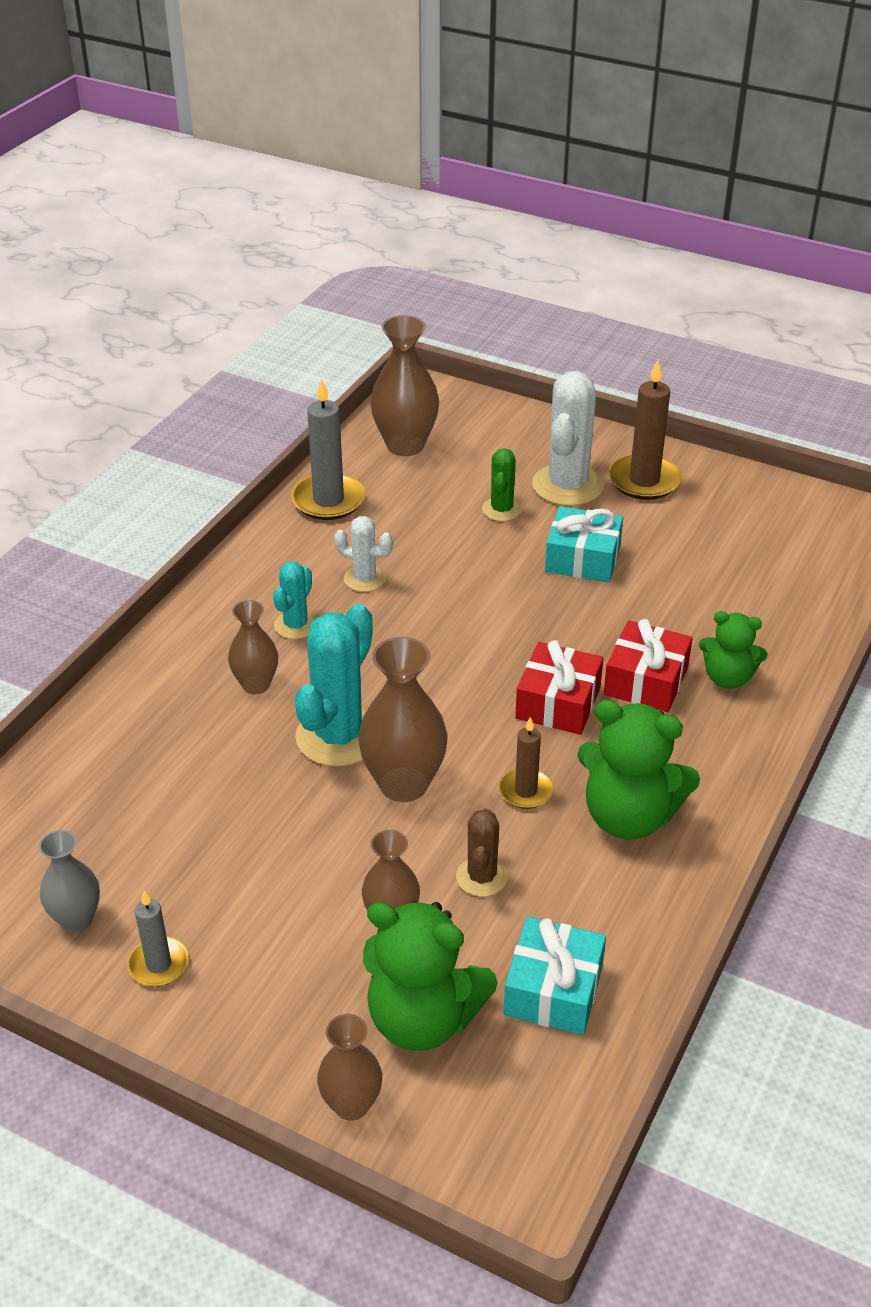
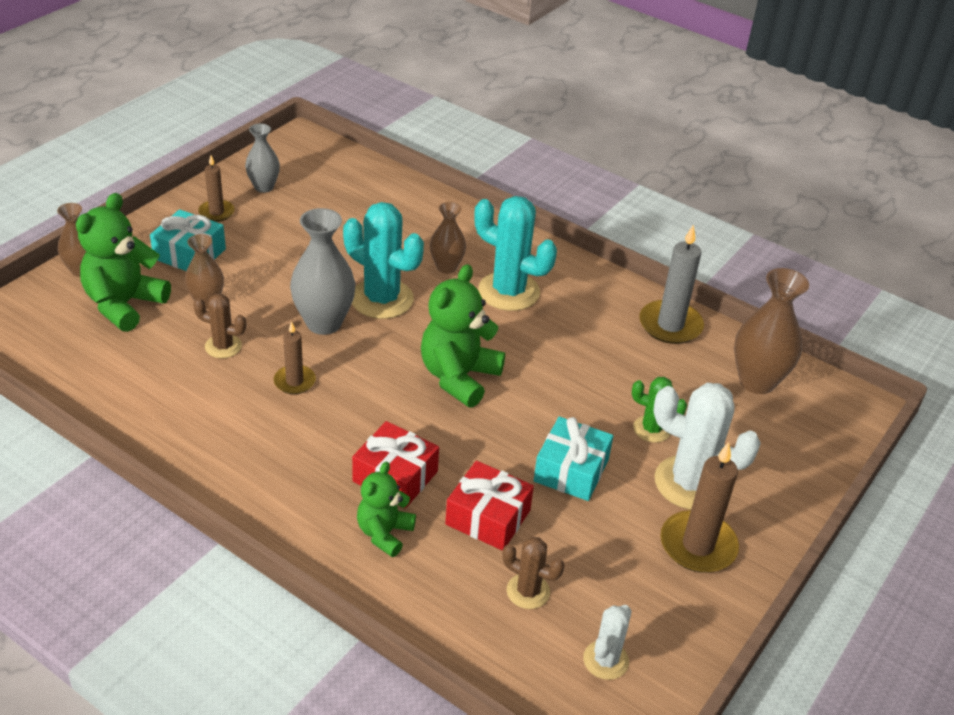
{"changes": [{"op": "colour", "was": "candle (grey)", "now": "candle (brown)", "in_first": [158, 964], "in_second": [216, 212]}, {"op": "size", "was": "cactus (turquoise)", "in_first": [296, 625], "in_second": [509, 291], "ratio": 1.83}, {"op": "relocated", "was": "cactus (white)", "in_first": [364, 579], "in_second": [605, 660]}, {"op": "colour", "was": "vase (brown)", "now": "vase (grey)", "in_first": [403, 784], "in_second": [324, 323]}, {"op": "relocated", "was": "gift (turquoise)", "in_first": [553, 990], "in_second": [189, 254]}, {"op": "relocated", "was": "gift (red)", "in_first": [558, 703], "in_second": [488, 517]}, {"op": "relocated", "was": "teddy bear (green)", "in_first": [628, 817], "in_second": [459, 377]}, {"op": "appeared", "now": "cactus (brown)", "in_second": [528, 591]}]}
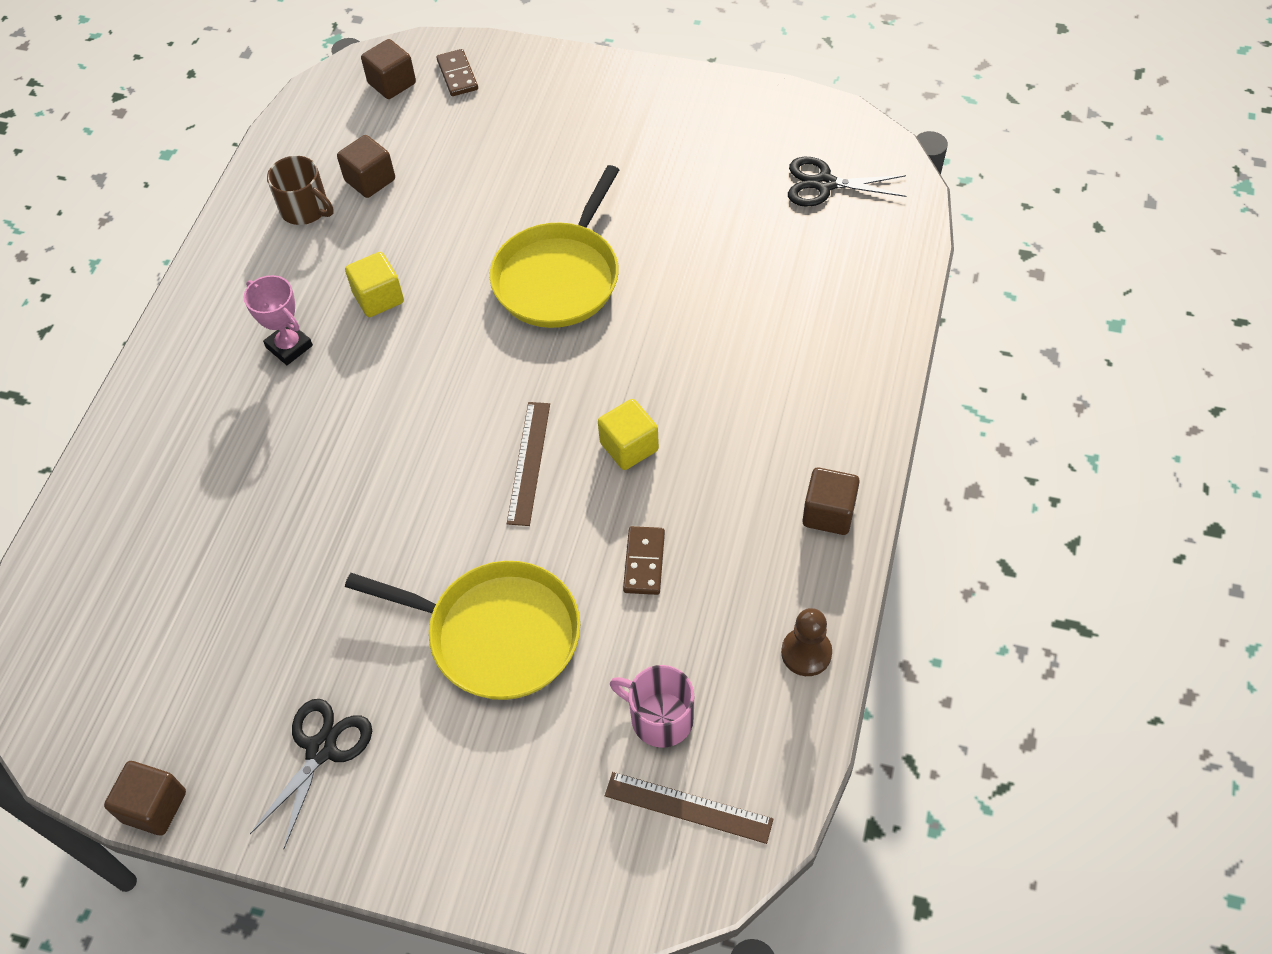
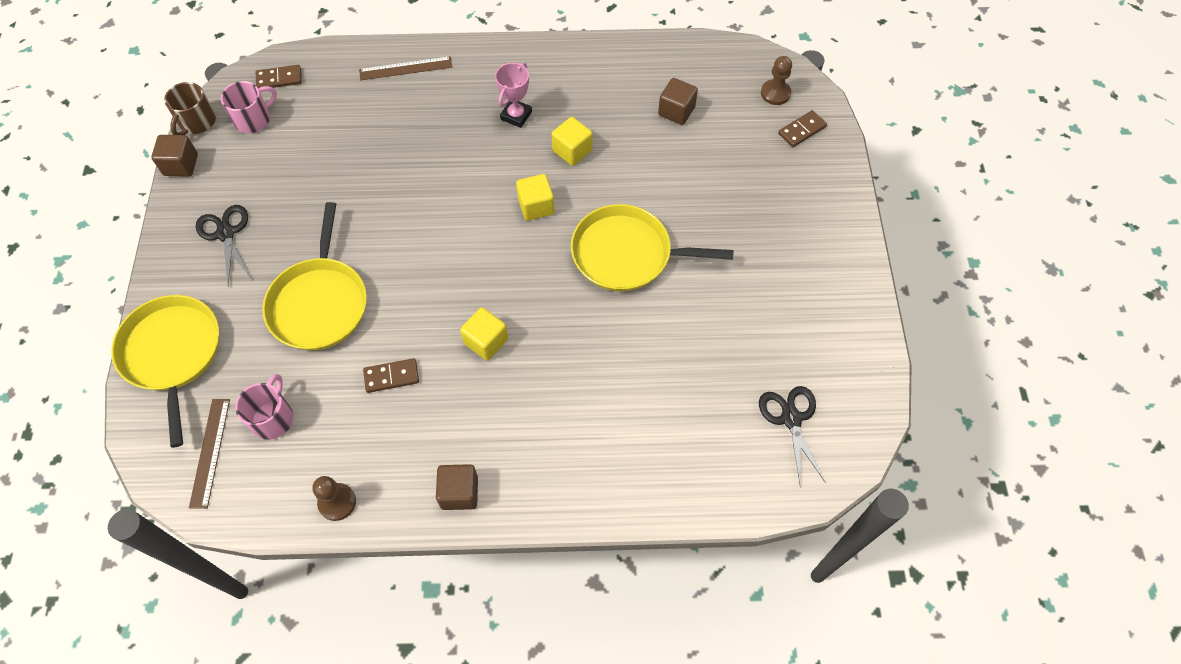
{"changes": [{"op": "spun", "was": "scissors (black)", "in_first": [321, 749], "in_second": [226, 233], "clockwise": -120}, {"op": "relocated", "was": "mug (brown)", "in_first": [305, 209], "in_second": [197, 122]}, {"op": "exchanged", "was": "cube (brown)", "now": "pawn (brown)", "in_first": [392, 83], "in_second": [775, 93]}, {"op": "relocated", "was": "ruler (brown)", "in_first": [529, 462], "in_second": [405, 68]}, {"op": "appeared", "now": "pan (yellow)", "in_second": [172, 354]}, {"op": "appeared", "now": "mug (pink)", "in_second": [253, 119]}, {"op": "appeared", "now": "domino (brown)", "in_second": [279, 79]}, {"op": "appeared", "now": "cube (yellow)", "in_second": [536, 206]}]}
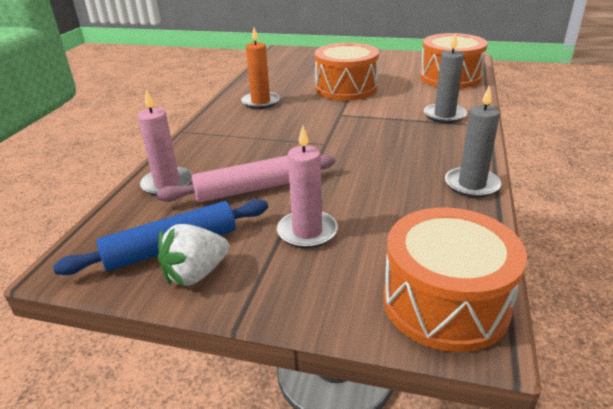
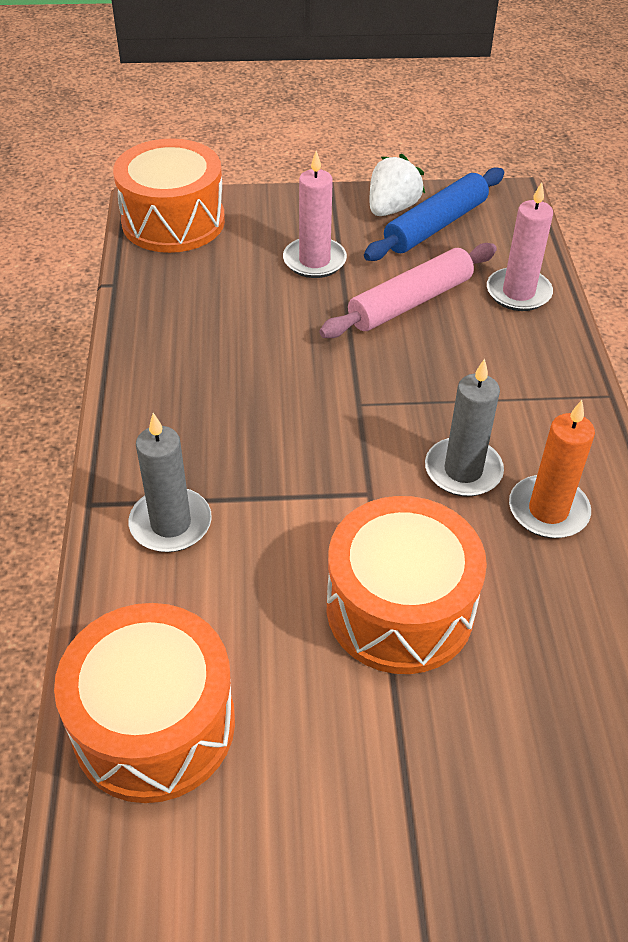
{"changes": [{"op": "relocated", "was": "candle (grey)", "in_first": [471, 185], "in_second": [463, 470]}]}
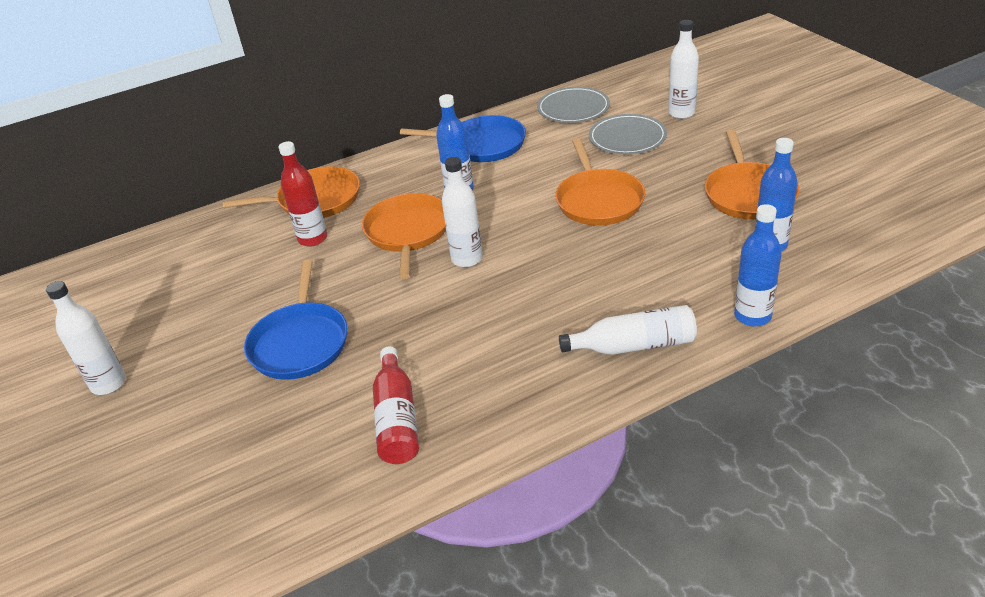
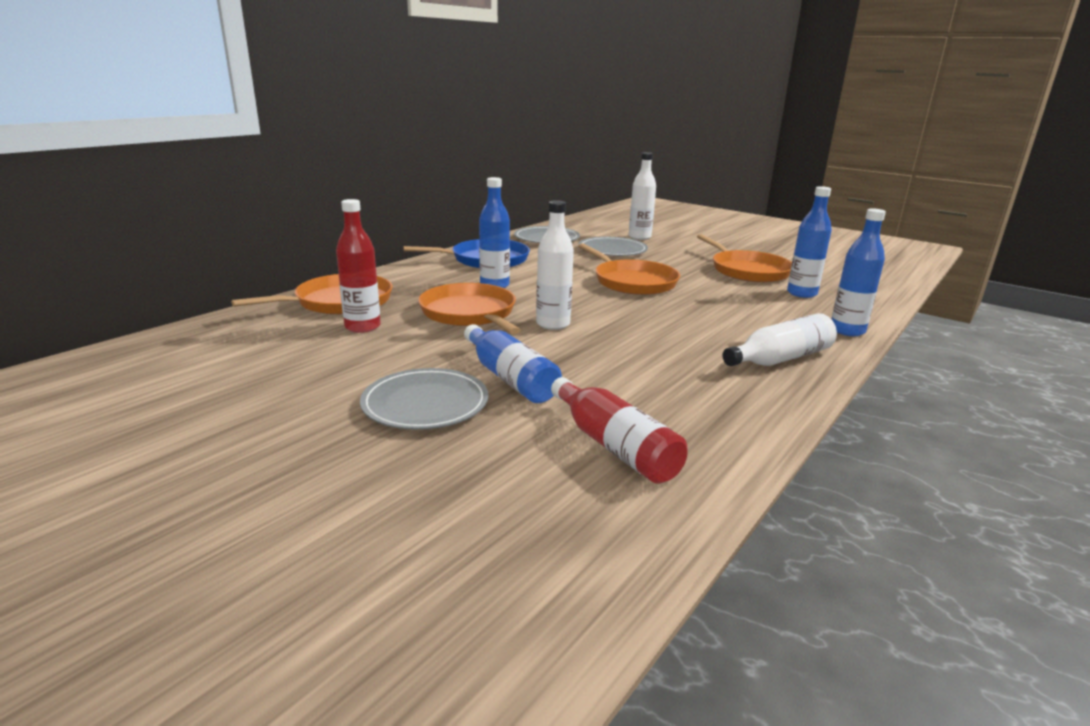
{"changes": [{"op": "missing", "was": "bottle (white)", "in_first": [109, 384]}, {"op": "exchanged", "was": "pan (blue)", "now": "plate (grey)", "in_first": [300, 342], "in_second": [425, 403]}, {"op": "appeared", "now": "bottle (blue)", "in_second": [509, 378]}]}
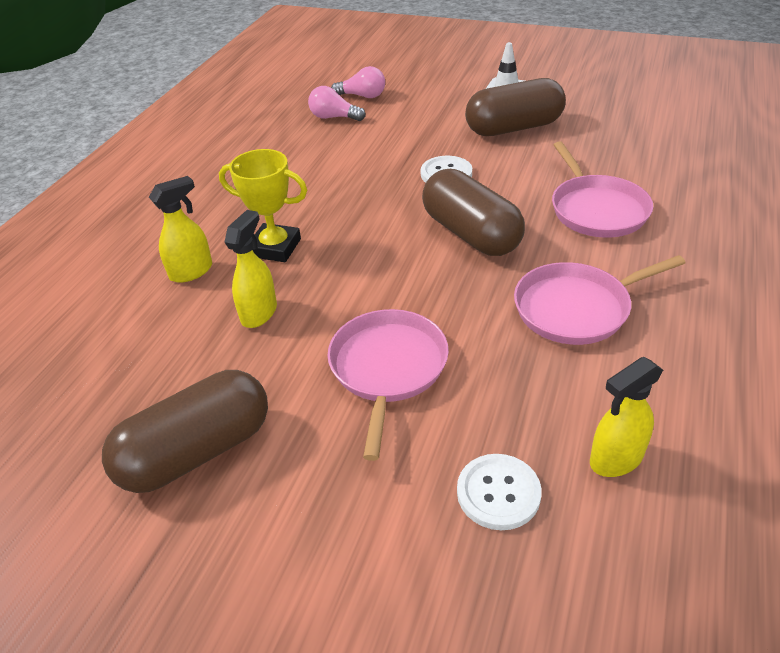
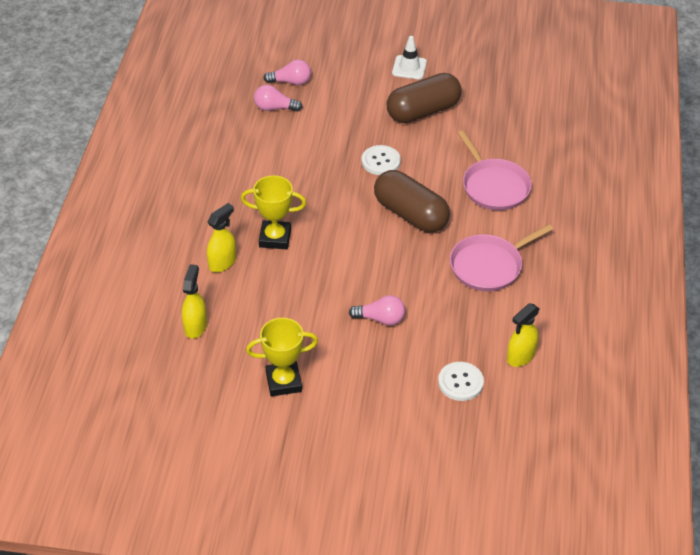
{"changes": [{"op": "exchanged", "was": "capsule (brown)", "now": "trophy (yellow)", "in_first": [197, 452], "in_second": [283, 382]}, {"op": "relocated", "was": "spray bottle (yellow)", "in_first": [259, 313], "in_second": [195, 326]}, {"op": "exchanged", "was": "pan (pink)", "now": "light bulb (pink)", "in_first": [387, 369], "in_second": [380, 319]}]}
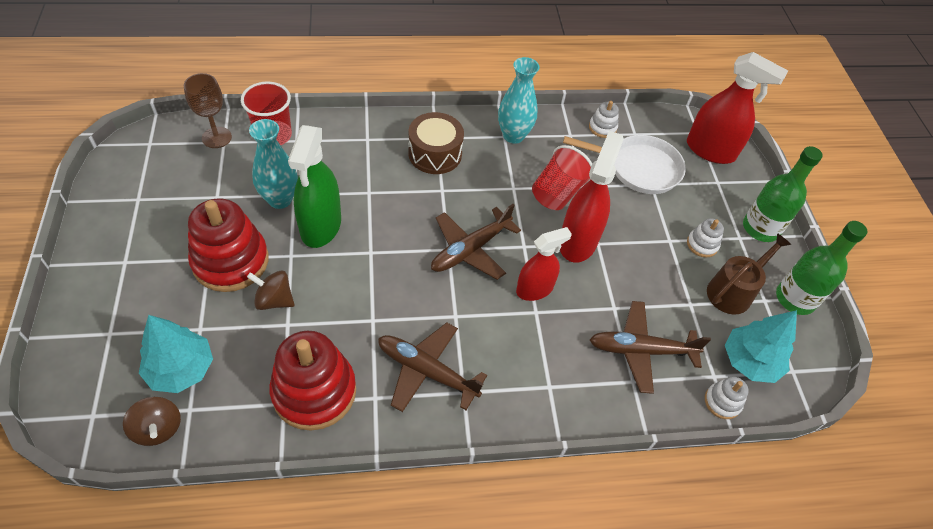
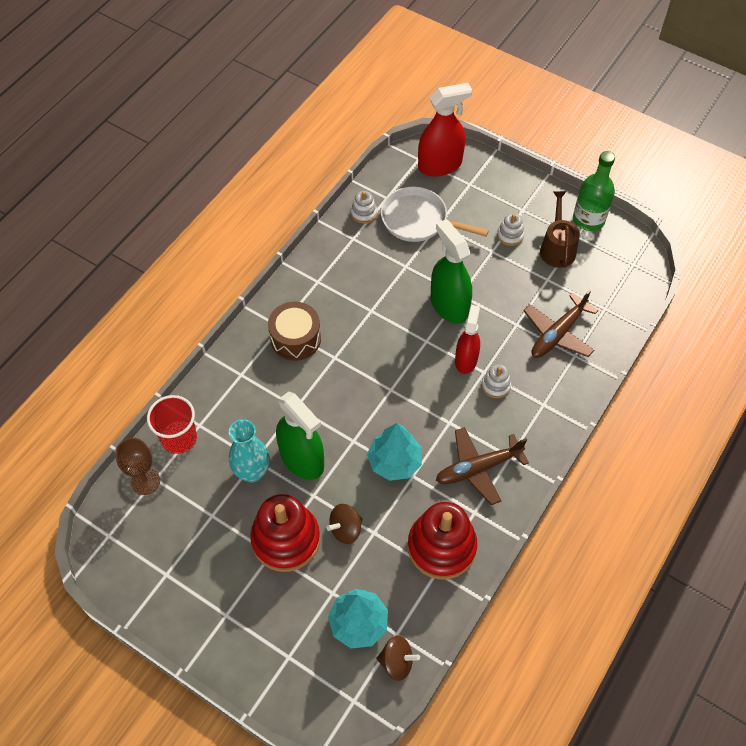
{"changes": [{"op": "missing", "was": "plane (brown)", "in_first": [471, 249]}, {"op": "missing", "was": "vase (turquoise)", "in_first": [513, 136]}, {"op": "missing", "was": "cup (red)", "in_first": [557, 193]}, {"op": "colour", "was": "spray bottle (red)", "now": "spray bottle (green)", "in_first": [578, 241], "in_second": [449, 305]}, {"op": "spun", "was": "pan (white)", "in_first": [638, 168], "in_second": [418, 220], "clockwise": -120}, {"op": "relocated", "was": "stacking toy (white)", "in_first": [722, 402], "in_second": [495, 385]}, {"op": "relocated", "was": "tree (turquoise)", "in_first": [749, 361], "in_second": [394, 461]}, {"op": "missing", "was": "bottle (green)", "in_first": [760, 228]}]}
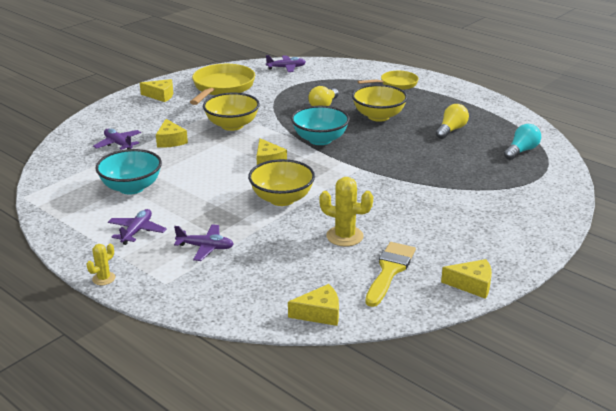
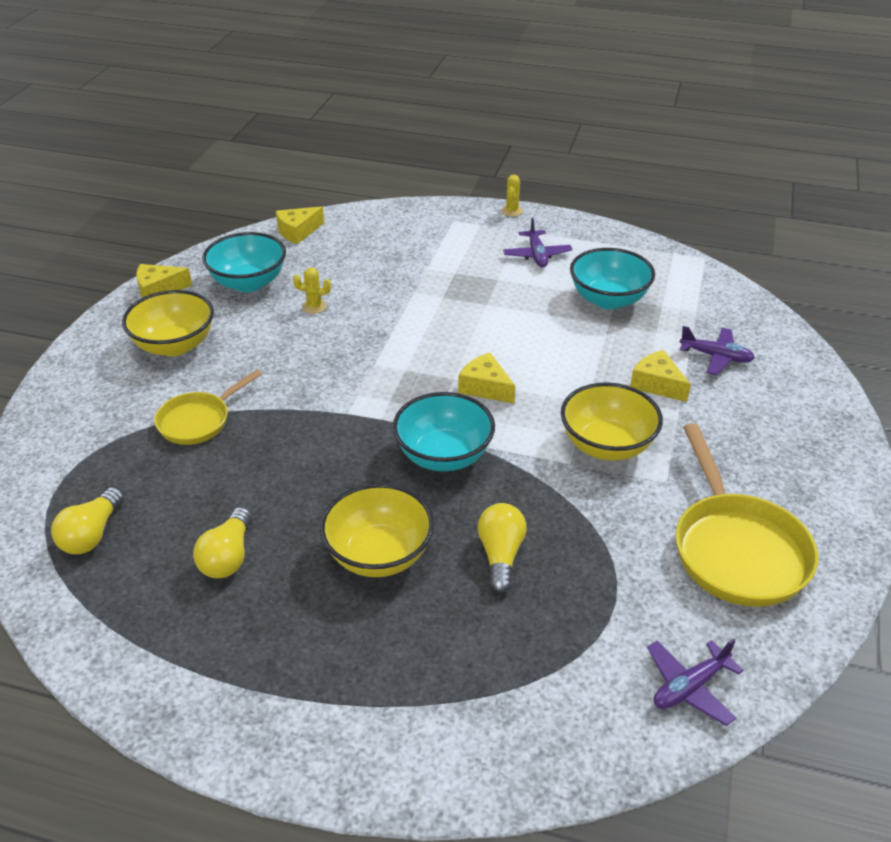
{"changes": [{"op": "missing", "was": "cheese (yellow)", "in_first": [160, 96]}, {"op": "missing", "was": "plane (purple)", "in_first": [205, 247]}, {"op": "relocated", "was": "bowl (yellow)", "in_first": [282, 199], "in_second": [174, 345]}, {"op": "size", "was": "cactus (yellow)", "in_first": [344, 236], "in_second": [314, 306], "ratio": 0.57}, {"op": "relocated", "was": "pan (yellow)", "in_first": [396, 84], "in_second": [198, 421]}, {"op": "exchanged", "was": "brush (yellow)", "now": "bowl (turquoise)", "in_first": [389, 271], "in_second": [248, 283]}, {"op": "colour", "was": "light bulb (turquoise)", "now": "light bulb (yellow)", "in_first": [521, 151], "in_second": [92, 534]}]}
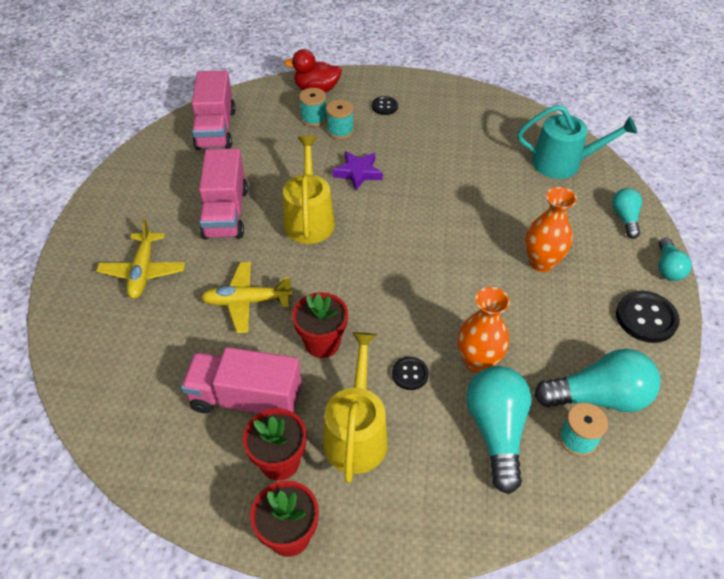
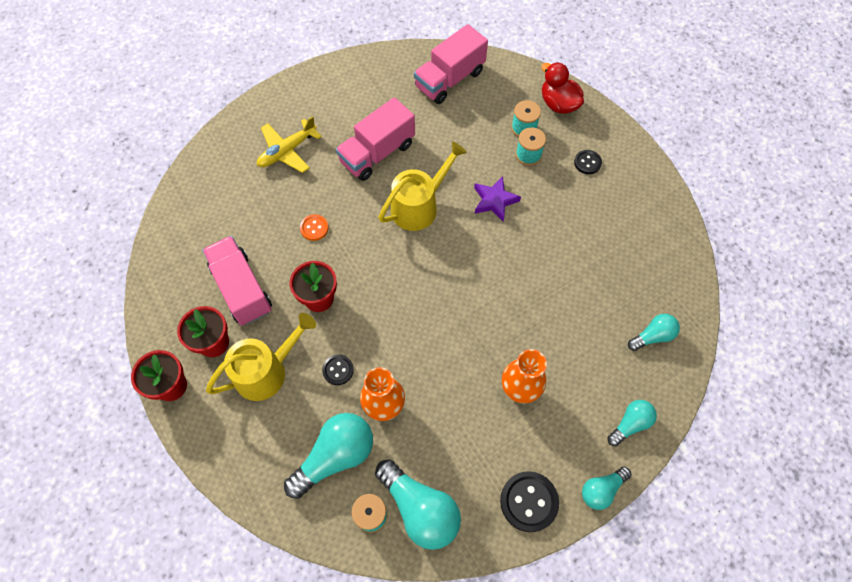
{"changes": [{"op": "exchanged", "was": "plane (yellow)", "now": "button (orange)", "in_first": [246, 301], "in_second": [314, 228]}, {"op": "exchanged", "was": "watering can (turquoise)", "now": "light bulb (turquoise)", "in_first": [563, 163], "in_second": [652, 336]}]}
